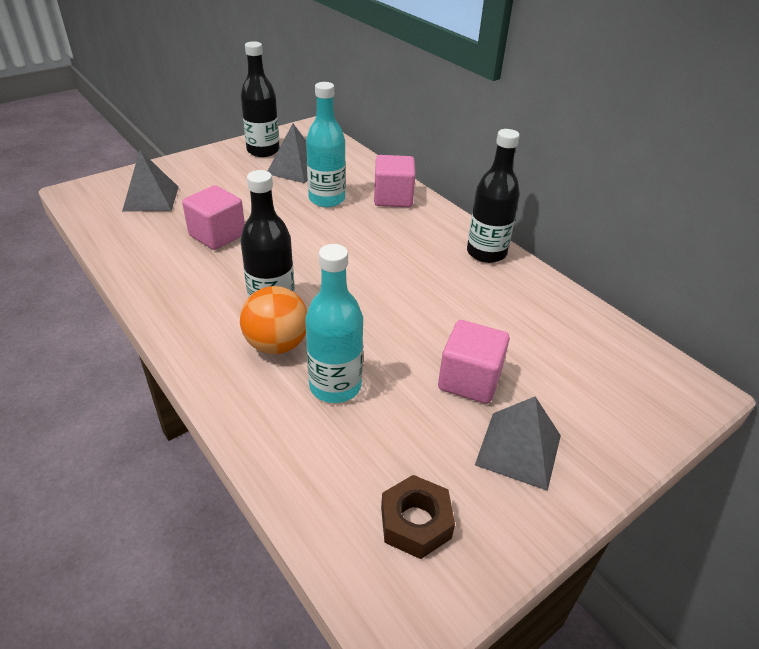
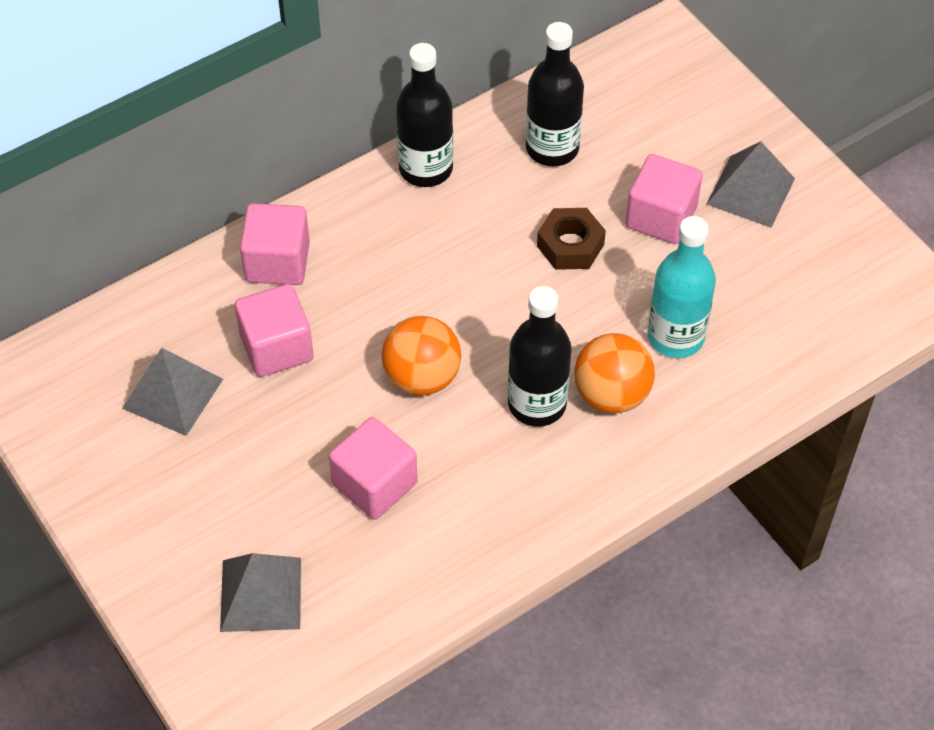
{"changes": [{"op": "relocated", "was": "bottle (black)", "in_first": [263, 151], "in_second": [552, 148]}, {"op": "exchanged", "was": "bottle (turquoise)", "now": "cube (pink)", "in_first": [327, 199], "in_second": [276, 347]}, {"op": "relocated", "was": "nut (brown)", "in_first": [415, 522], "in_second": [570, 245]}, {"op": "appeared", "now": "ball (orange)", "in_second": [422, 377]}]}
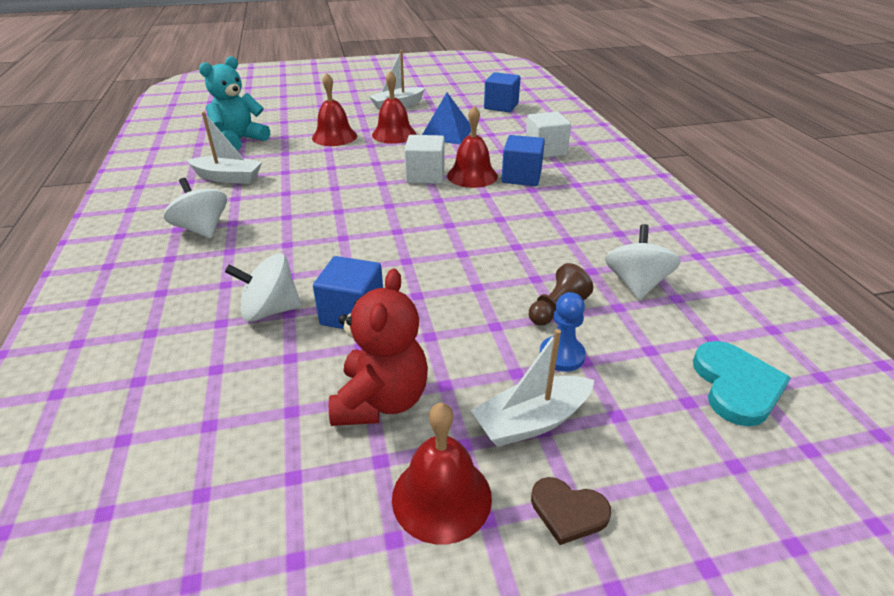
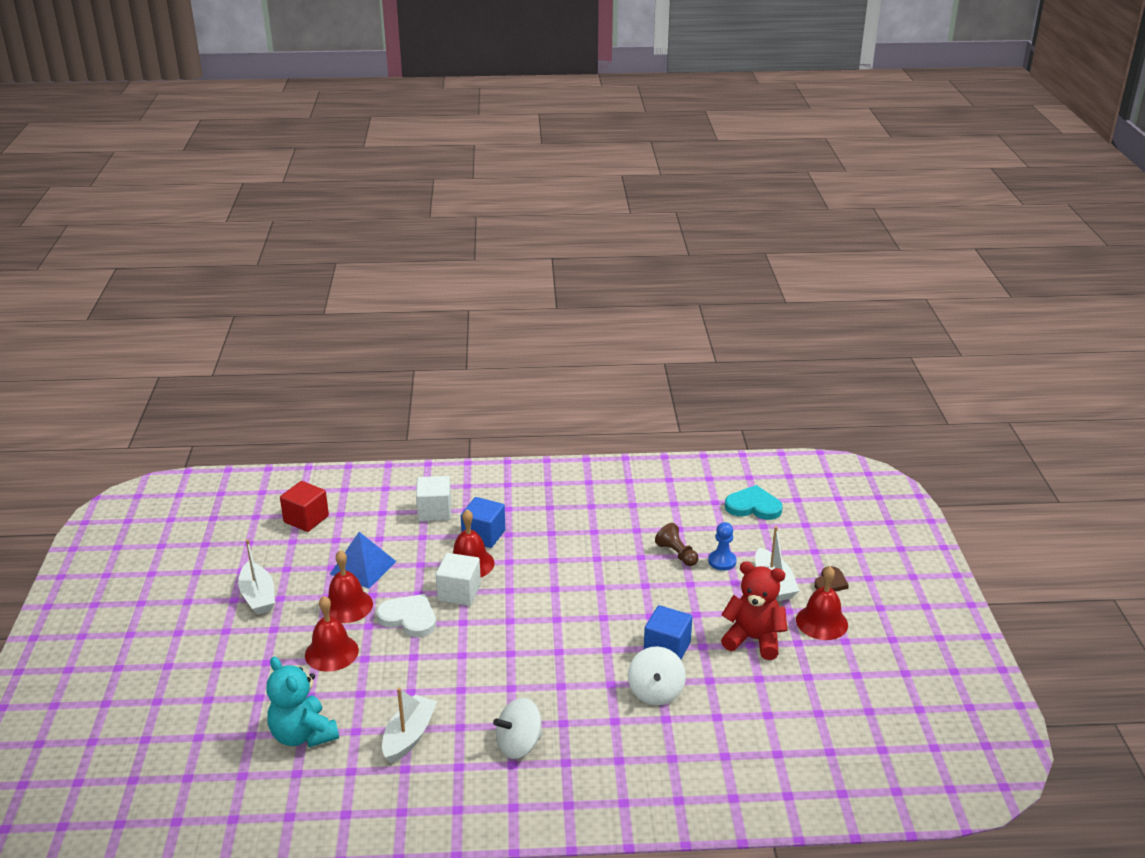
{"changes": [{"op": "colour", "was": "cube (blue)", "now": "cube (red)", "in_first": [501, 106], "in_second": [306, 519]}, {"op": "missing", "was": "spinning top (white)", "in_first": [636, 284]}, {"op": "appeared", "now": "heart (white)", "in_second": [409, 618]}]}
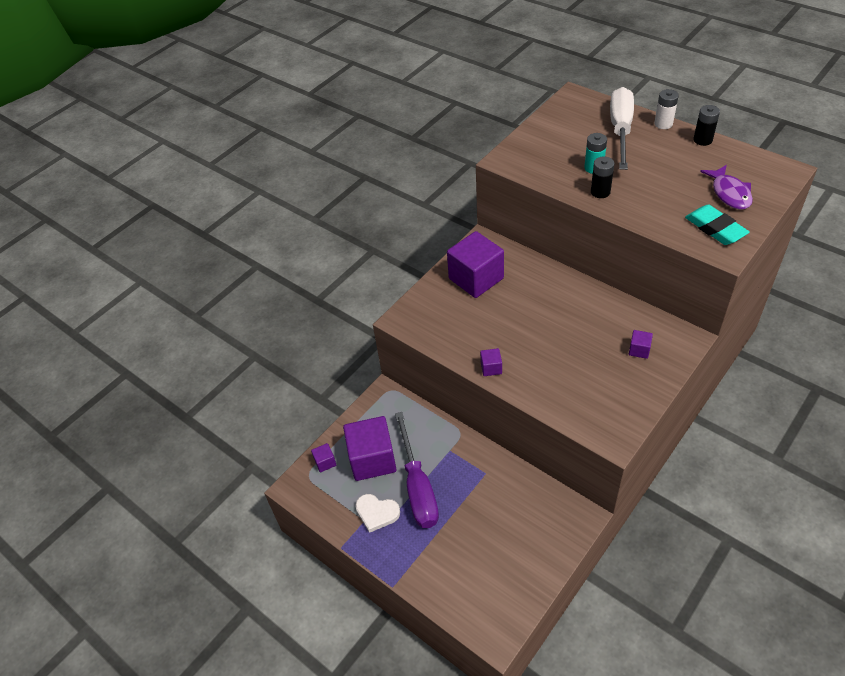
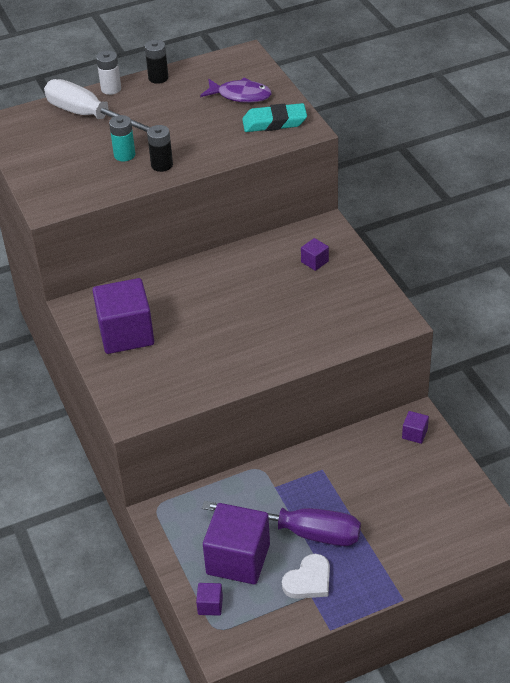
{"changes": [{"op": "relocated", "was": "cube (purple)", "in_first": [491, 368], "in_second": [414, 434]}]}
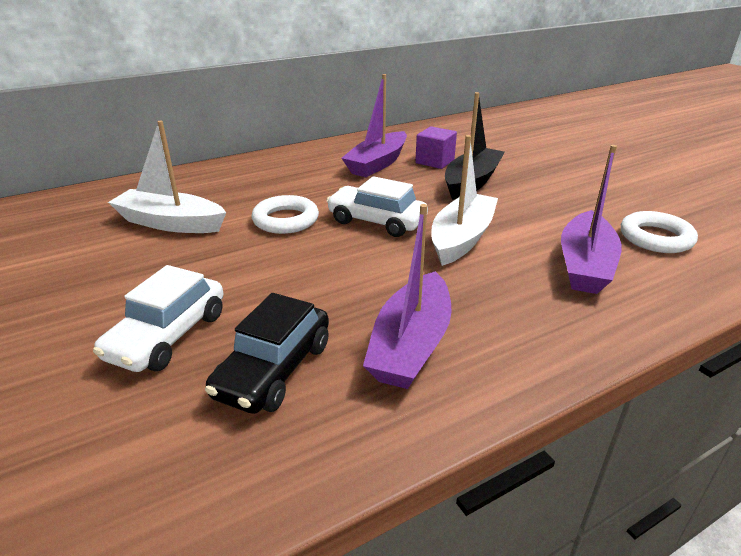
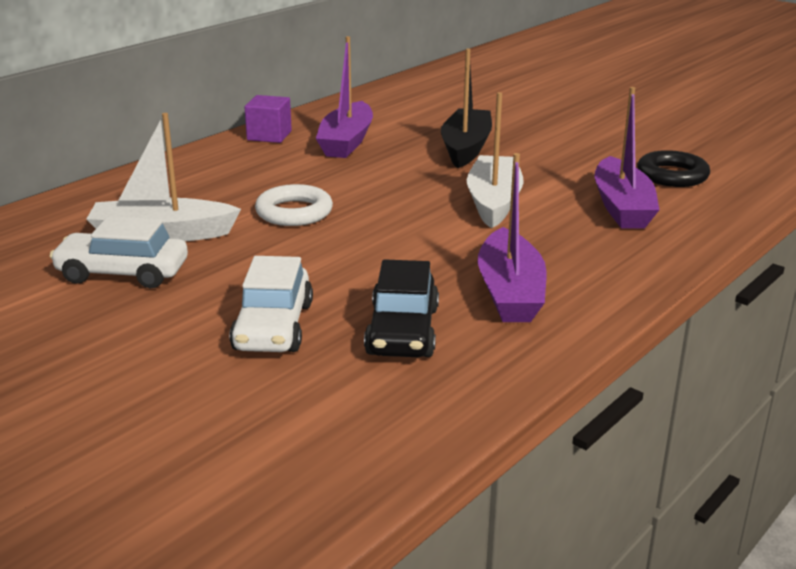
{"changes": [{"op": "relocated", "was": "car (white)", "in_first": [376, 221], "in_second": [122, 273]}, {"op": "relocated", "was": "cube (purple)", "in_first": [435, 161], "in_second": [269, 135]}, {"op": "colour", "was": "ring (white)", "now": "ring (black)", "in_first": [655, 238], "in_second": [672, 175]}]}
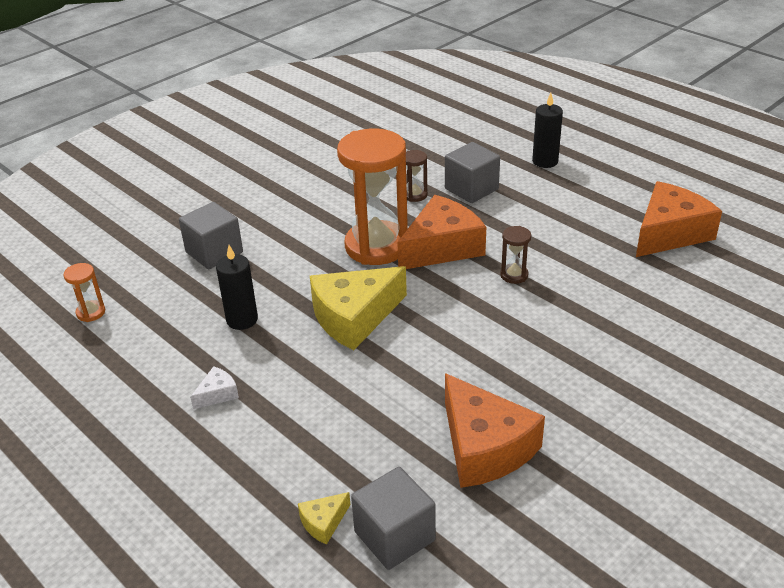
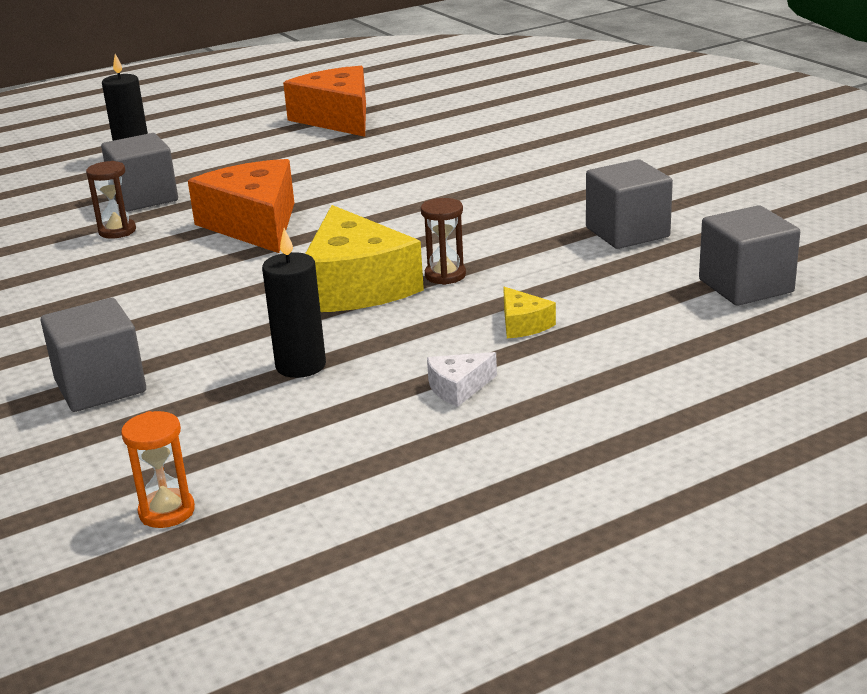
{"changes": [{"op": "spun", "was": "cheese (white)", "in_first": [217, 394], "in_second": [458, 388], "clockwise": -90}, {"op": "relocated", "was": "cheese (yellow)", "in_first": [323, 522], "in_second": [523, 324]}, {"op": "missing", "was": "hourglass (orange)", "in_first": [376, 246]}, {"op": "exchanged", "was": "cheese (orange)", "now": "cube (grey)", "in_first": [484, 447], "in_second": [627, 232]}, {"op": "relocated", "was": "hourglass (brown)", "in_first": [514, 275], "in_second": [445, 275]}]}
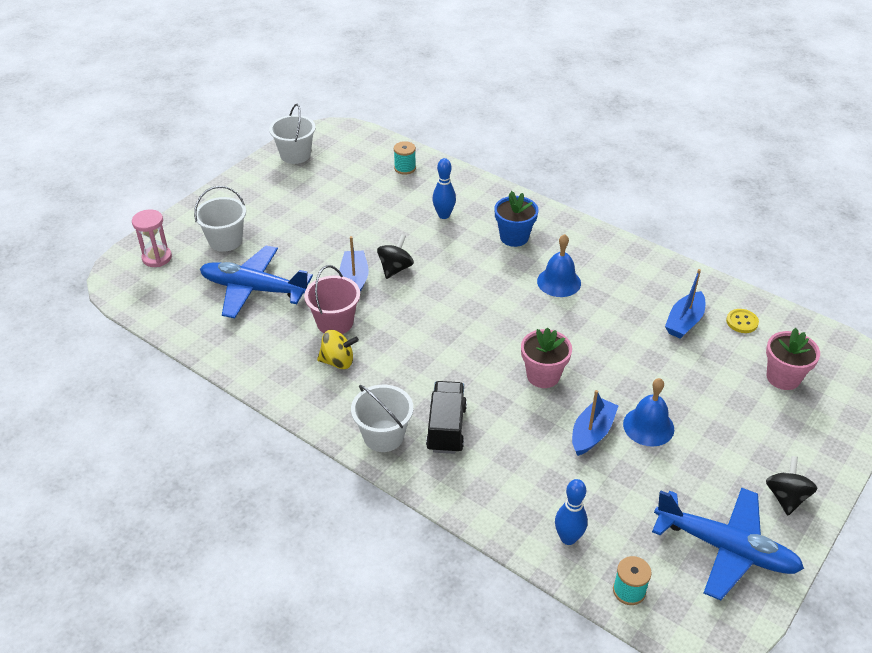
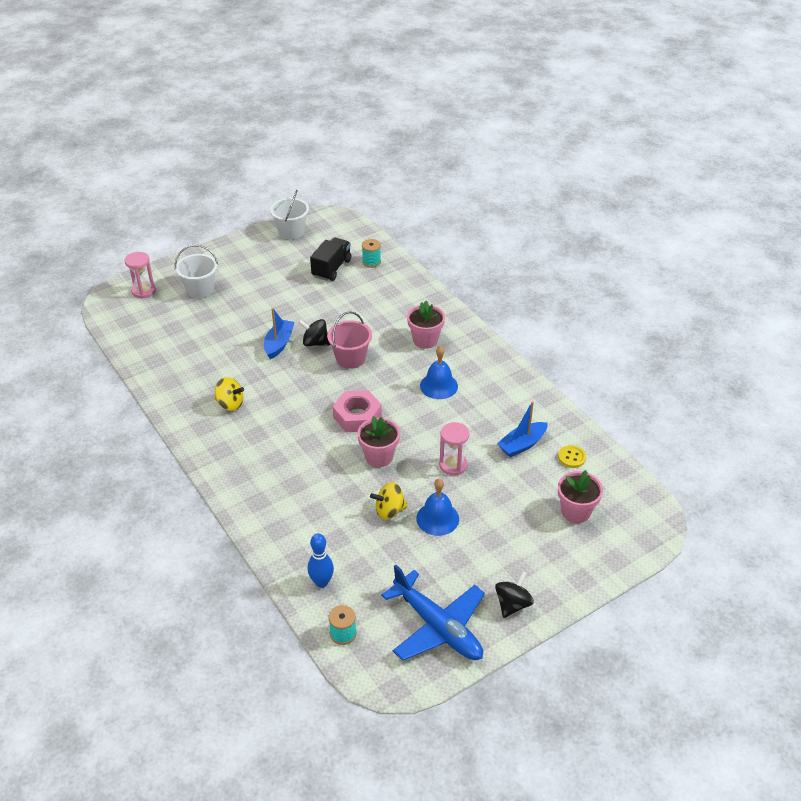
{"changes": [{"op": "missing", "was": "plane (blue)", "in_first": [254, 289]}, {"op": "relocated", "was": "bucket (pink)", "in_first": [335, 322], "in_second": [350, 358]}, {"op": "missing", "was": "bucket (white)", "in_first": [383, 436]}, {"op": "spun", "was": "spinning top (black)", "in_first": [395, 268], "in_second": [315, 343], "clockwise": -120}, {"op": "relocated", "was": "truck (black)", "in_first": [446, 428], "in_second": [331, 268]}, {"op": "missing", "was": "bowling pin (blue)", "in_first": [444, 215]}, {"op": "colour", "was": "flower pot (blue)", "now": "flower pot (pink)", "in_first": [514, 237], "in_second": [425, 340]}, {"op": "exchanged", "was": "boat (blue)", "now": "spinning top (yellow)", "in_first": [592, 433], "in_second": [389, 511]}, {"op": "appeared", "now": "nut (pink)", "in_second": [357, 416]}, {"op": "appeared", "now": "hourglass (pink)", "in_second": [453, 465]}]}
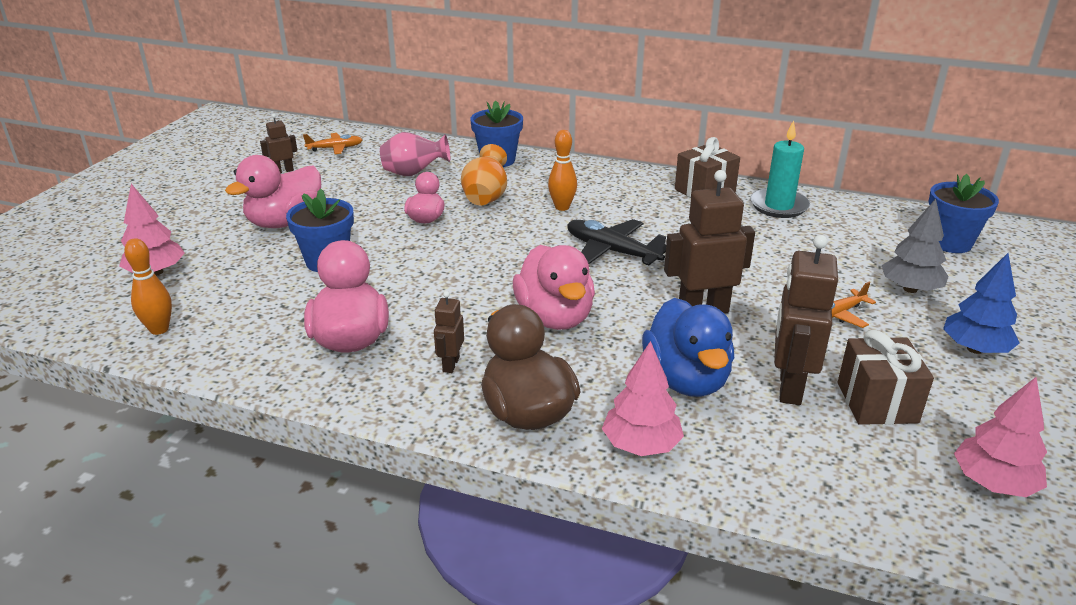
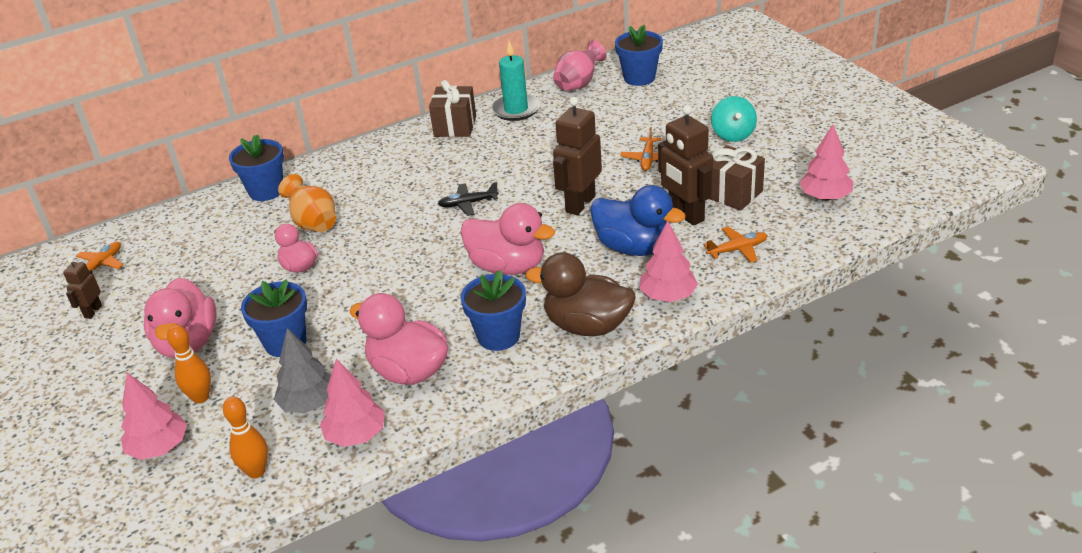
{"changes": [{"op": "relocated", "was": "vase (pink)", "in_first": [414, 174], "in_second": [579, 84]}, {"op": "exchanged", "was": "robot (brown)", "now": "flower pot (blue)", "in_first": [450, 364], "in_second": [498, 336]}, {"op": "relocated", "was": "bowling pin (orange)", "in_first": [562, 207], "in_second": [201, 397]}, {"op": "size", "was": "plane (black)", "in_first": [612, 251], "in_second": [468, 204], "ratio": 0.63}, {"op": "relocated", "was": "tree (grey)", "in_first": [910, 289], "in_second": [309, 403]}, {"op": "exchanged", "was": "tree (blue)", "now": "spinning top (turquoise)", "in_first": [975, 349], "in_second": [733, 135]}, {"op": "appeared", "now": "tree (pink)", "in_second": [356, 435]}, {"op": "appeared", "now": "plane (orange)", "in_second": [738, 249]}]}
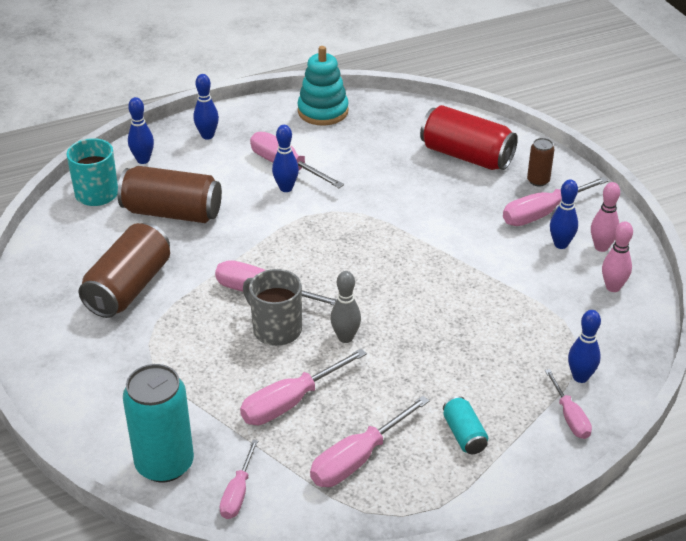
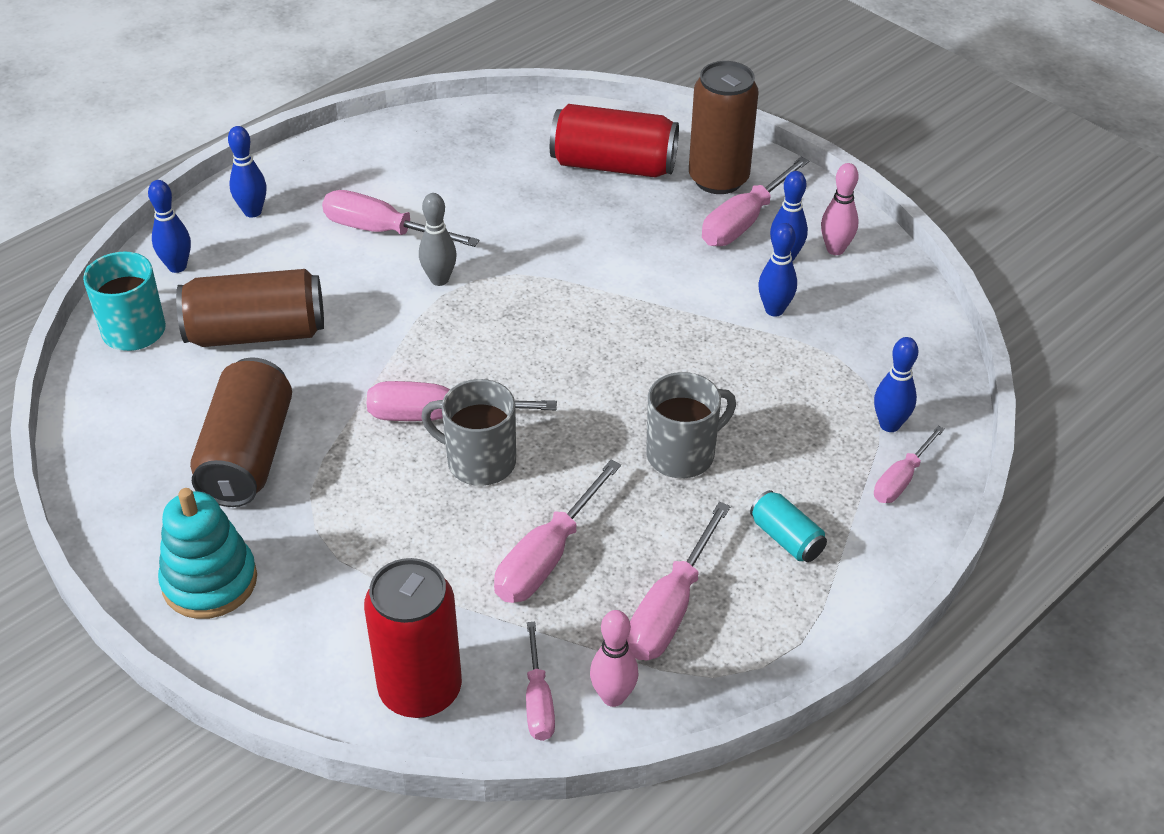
{"changes": [{"op": "colour", "was": "can (turquoise)", "now": "can (red)", "in_first": [164, 464], "in_second": [420, 689]}, {"op": "relocated", "was": "bowling pin (blue)", "in_first": [286, 188], "in_second": [774, 310]}, {"op": "relocated", "was": "stacking toy (turquoise)", "in_first": [323, 111], "in_second": [210, 581]}, {"op": "relocated", "was": "bowling pin (grey)", "in_first": [345, 337], "in_second": [439, 279]}, {"op": "size", "was": "can (brown)", "in_first": [538, 181], "in_second": [718, 179], "ratio": 2.0}, {"op": "spun", "was": "screwdriver (pink)", "in_first": [570, 417], "in_second": [901, 479], "clockwise": 75}, {"op": "relocated", "was": "bowling pin (pink)", "in_first": [613, 287], "in_second": [613, 697]}, {"op": "appeared", "now": "mug (grey)", "in_second": [682, 454]}]}
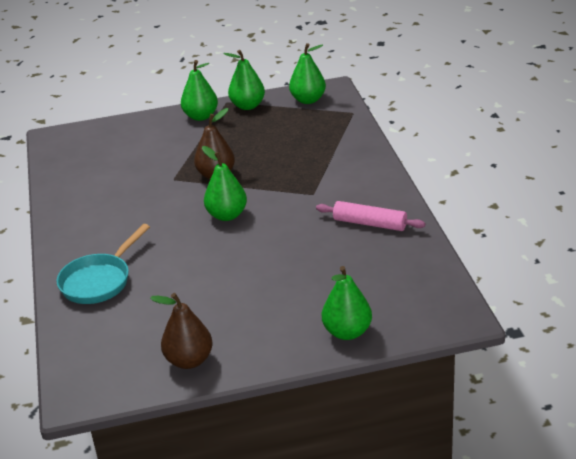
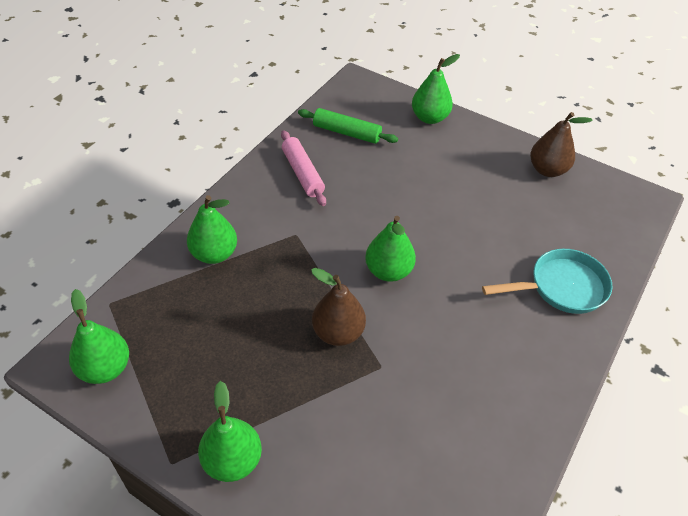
{"changes": [{"op": "relocated", "was": "pear (green)", "in_first": [247, 106], "in_second": [214, 254]}, {"op": "appeared", "now": "rolling pin (green)", "in_second": [346, 133]}]}
